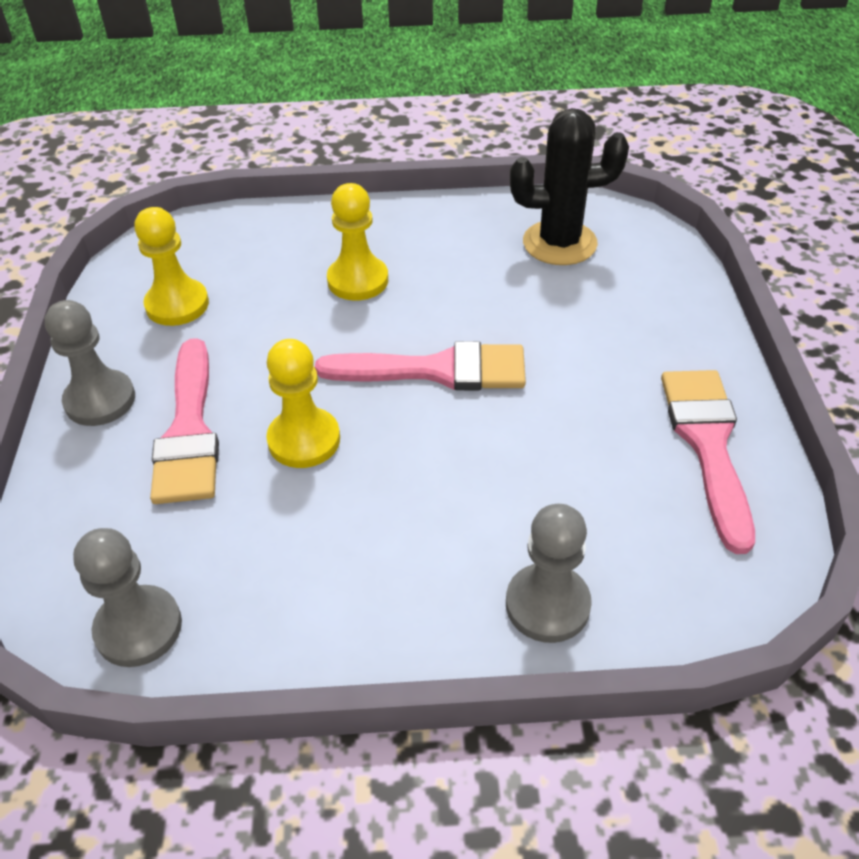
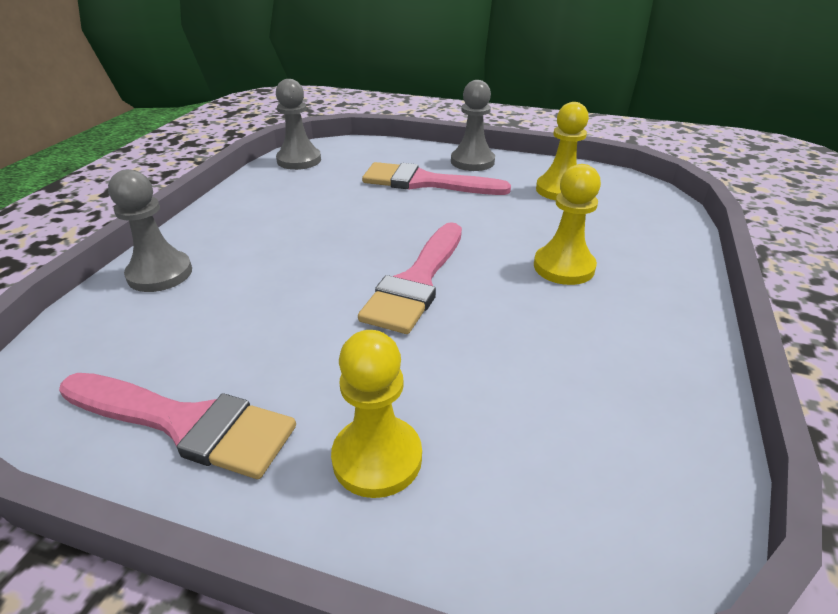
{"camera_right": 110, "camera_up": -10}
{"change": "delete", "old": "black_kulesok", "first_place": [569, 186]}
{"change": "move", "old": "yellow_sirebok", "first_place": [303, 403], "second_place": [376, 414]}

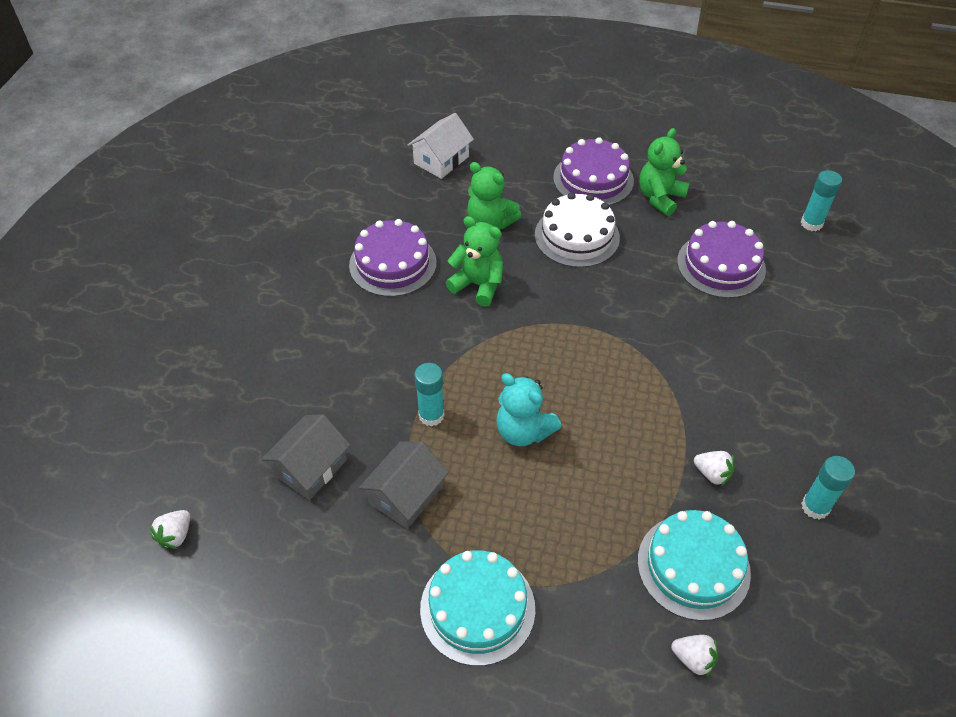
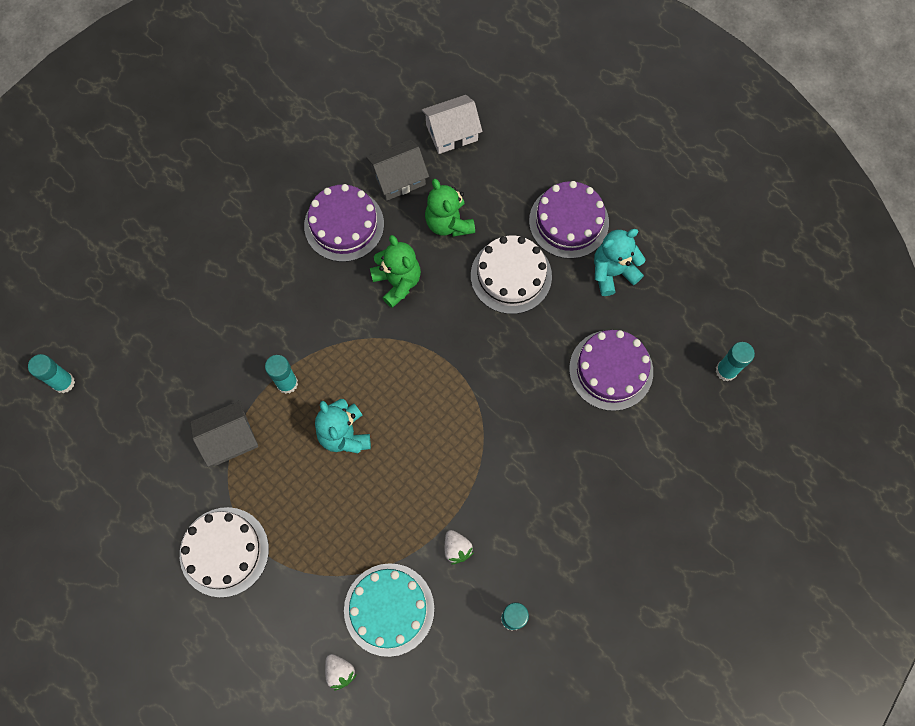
{"camera_right": 30, "camera_up": 20}
{"change": "recolor", "old": "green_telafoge", "new": "turquoise_telafoge", "first_place": [664, 172], "second_place": [620, 262]}
{"change": "move", "old": "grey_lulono", "first_place": [305, 457], "second_place": [397, 170]}
{"change": "replace", "old": "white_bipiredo", "new": "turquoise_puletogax", "first_place": [169, 529], "second_place": [51, 373]}
{"change": "recolor", "old": "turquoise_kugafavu", "new": "white_kugafavu", "first_place": [477, 608], "second_place": [224, 552]}

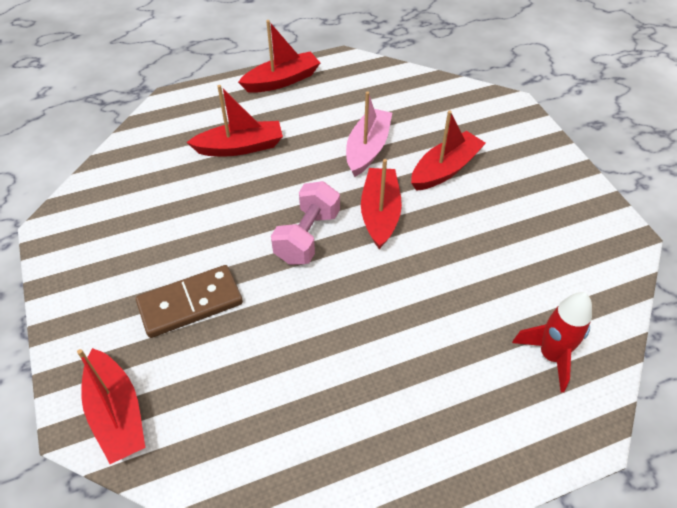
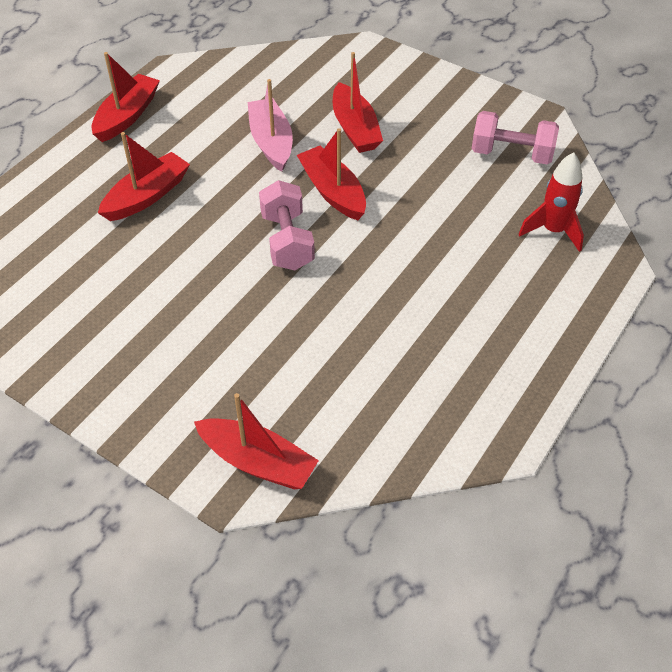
{"camera_right": -35, "camera_up": 0}
{"change": "rotate", "old": "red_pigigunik", "first_place": [448, 151], "second_place": [358, 102], "degrees": 150}
{"change": "delete", "old": "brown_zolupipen", "first_place": [189, 301]}
{"change": "insert", "new": "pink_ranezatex", "second_place": [515, 137]}

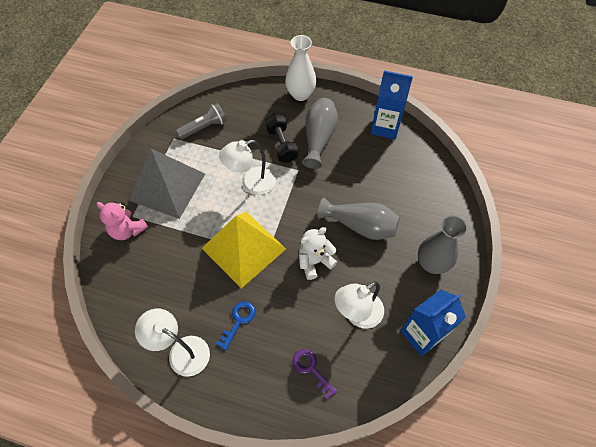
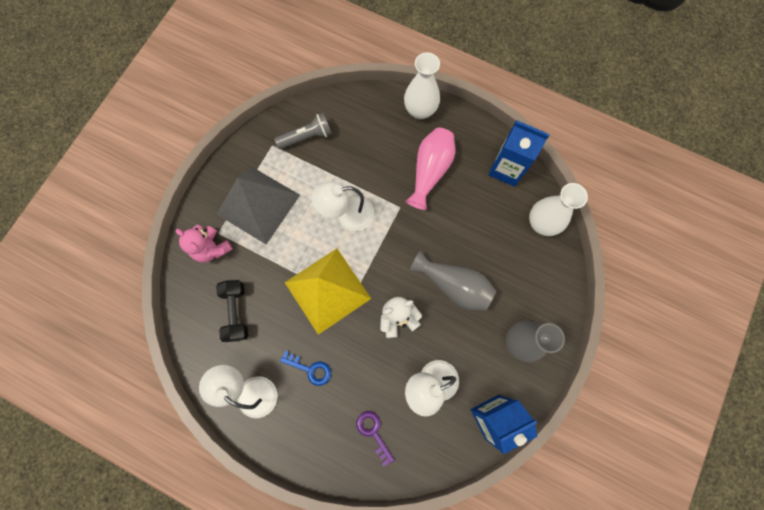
{"camera_right": 10, "camera_up": 15}
{"change": "recolor", "old": "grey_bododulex", "new": "pink_bododulex", "first_place": [320, 133], "second_place": [430, 169]}
{"change": "move", "old": "black_ranezatex", "first_place": [282, 138], "second_place": [232, 311]}
{"change": "rotate", "old": "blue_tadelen", "first_place": [235, 325], "second_place": [305, 368], "degrees": 75}
{"change": "insert", "new": "white_bododulex", "second_place": [558, 209]}

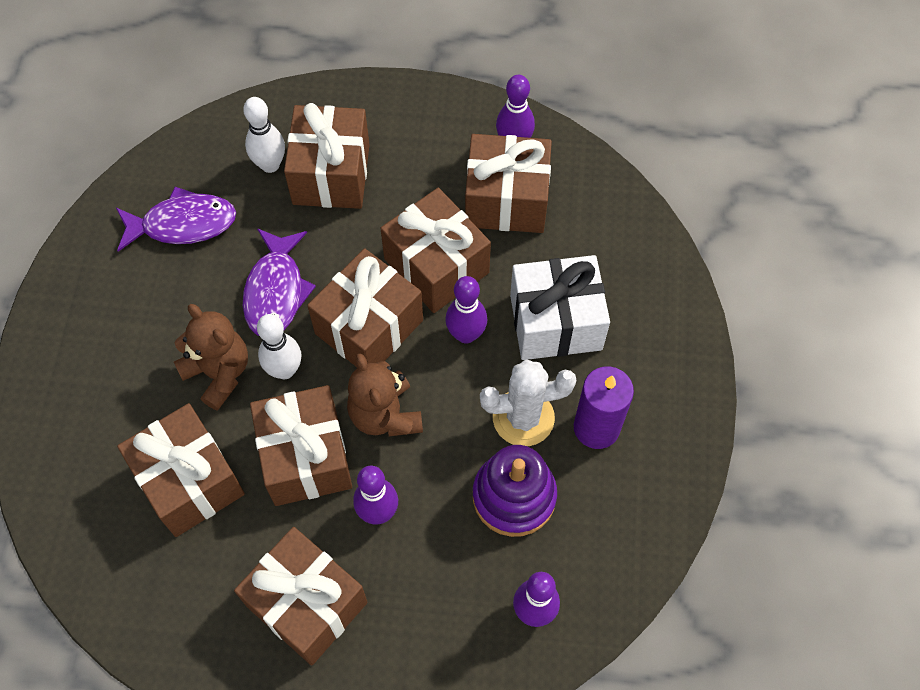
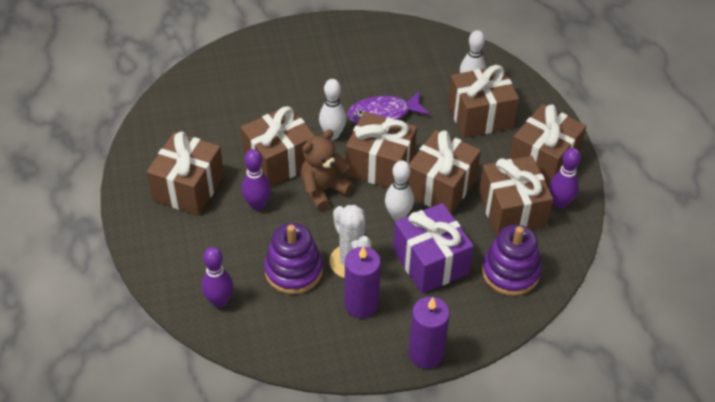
{"camera_right": 70, "camera_up": -15}
{"change": "delete", "old": "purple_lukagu", "first_place": [176, 219]}
{"change": "recolor", "old": "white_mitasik", "new": "purple_mitasik", "first_place": [560, 307], "second_place": [433, 248]}
{"change": "recolor", "old": "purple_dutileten", "new": "white_dutileten", "first_place": [466, 310], "second_place": [399, 190]}
{"change": "delete", "old": "brown_telafoge", "first_place": [211, 357]}
{"change": "move", "old": "brown_mitasik", "first_place": [181, 470], "second_place": [548, 145]}
{"change": "insert", "new": "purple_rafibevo", "second_place": [511, 260]}
{"change": "insert", "new": "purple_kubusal", "second_place": [429, 333]}

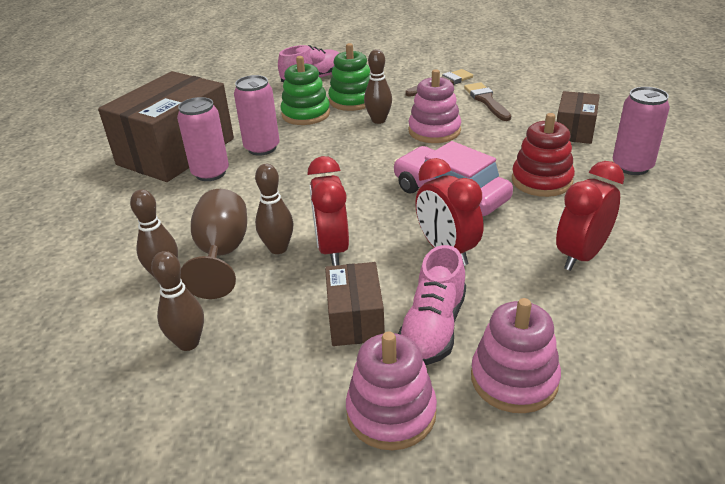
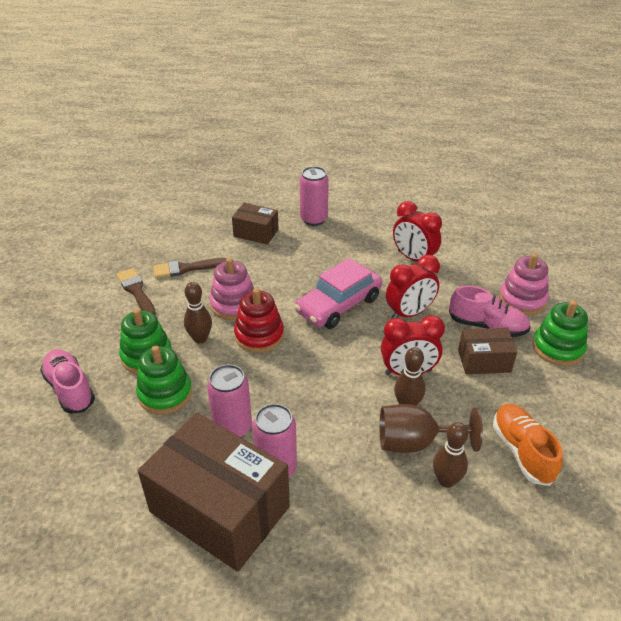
{"camera_right": -90, "camera_up": 5}
{"change": "move", "old": "red_rafibevo", "first_place": [543, 155], "second_place": [259, 320]}
{"change": "replace", "old": "brown_dutileten", "new": "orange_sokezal", "first_place": [177, 301], "second_place": [528, 445]}
{"change": "recolor", "old": "pink_rafibevo", "new": "green_rafibevo", "first_place": [391, 391], "second_place": [560, 333]}

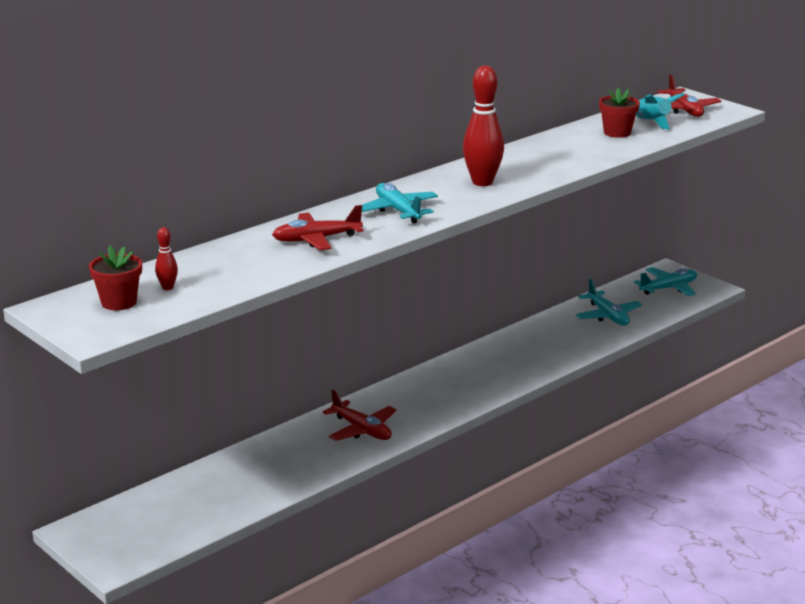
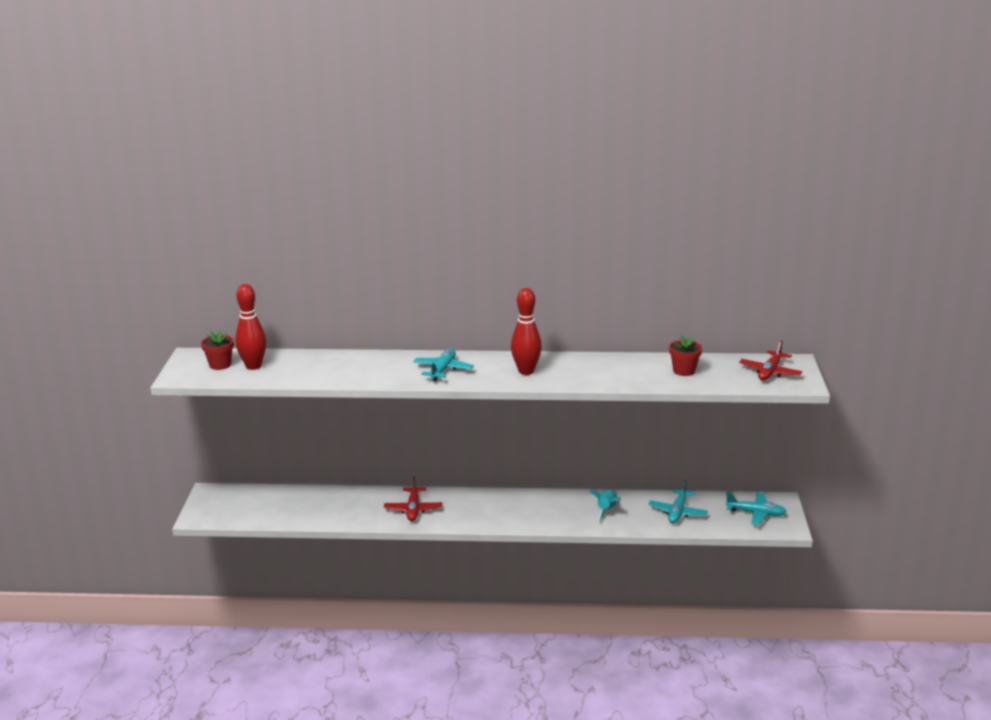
{"camera_right": 45, "camera_up": 0}
{"change": "move", "old": "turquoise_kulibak", "first_place": [660, 111], "second_place": [604, 505]}
{"change": "delete", "old": "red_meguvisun", "first_place": [318, 227]}
{"change": "resize", "old": "red_dutileten", "first_place": [166, 258], "second_place": [250, 327], "factor": 2.16}

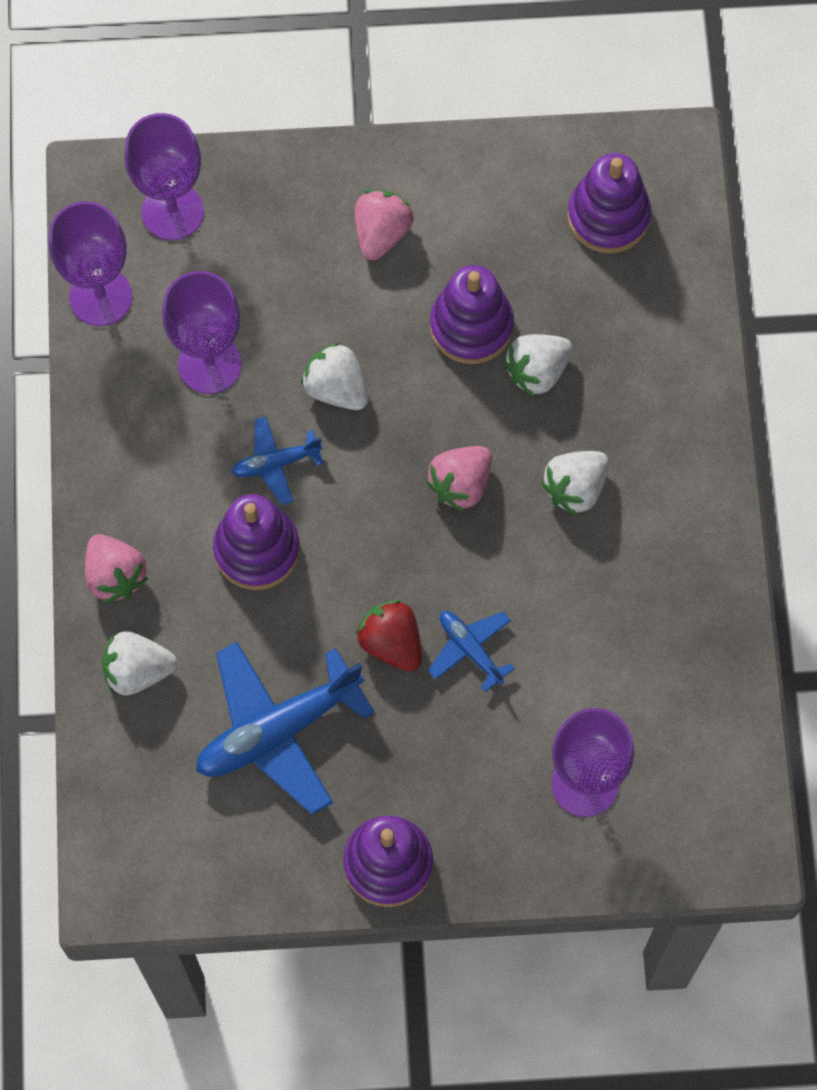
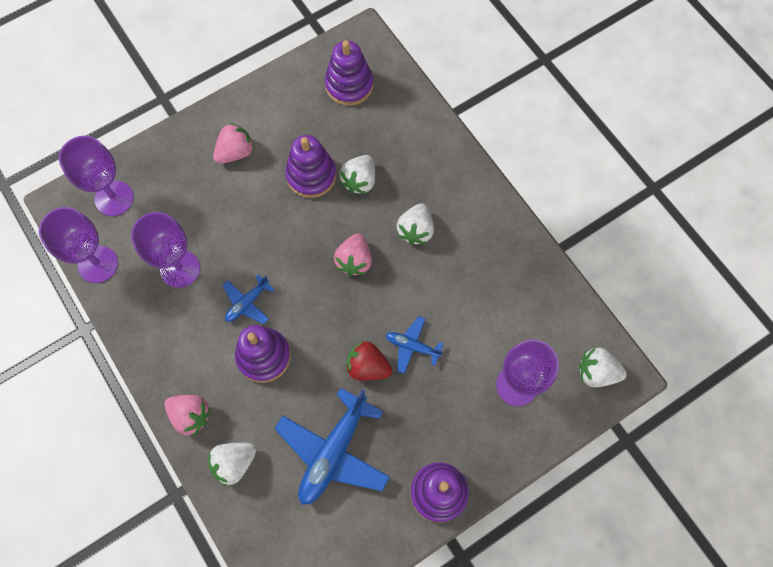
{"camera_right": -30, "camera_up": 0}
{"change": "rotate", "old": "pink_bipiredo", "first_place": [384, 225], "second_place": [234, 143], "degrees": 60}
{"change": "move", "old": "white_bipiredo", "first_place": [335, 376], "second_place": [603, 367]}

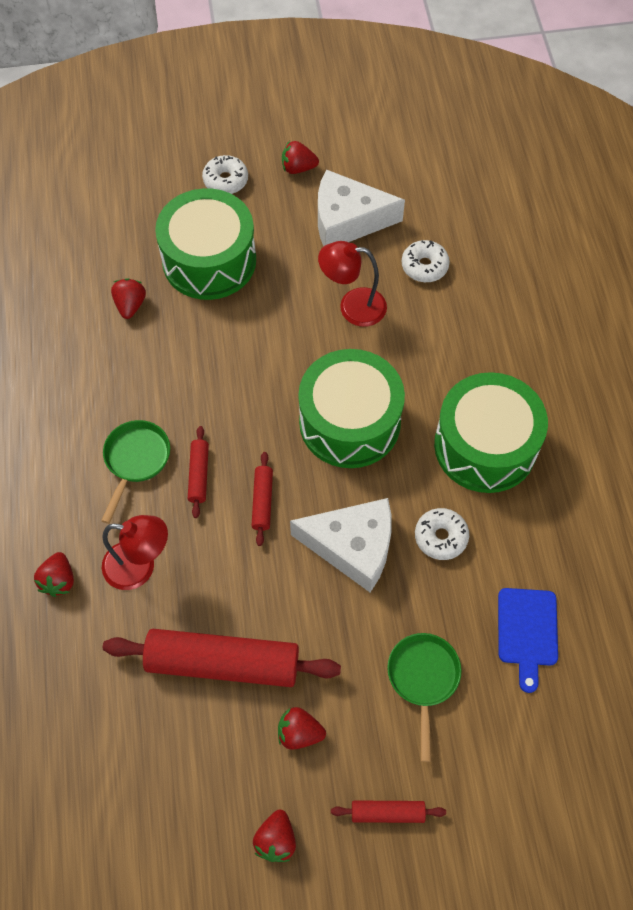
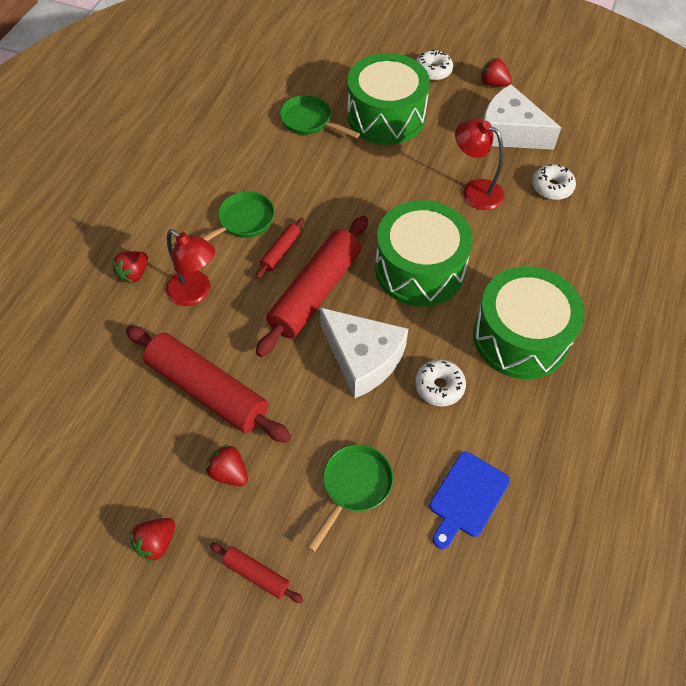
{"camera_right": 30, "camera_up": -5}
{"change": "replace", "old": "red_bipiredo", "new": "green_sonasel", "first_place": [128, 298], "second_place": [320, 116]}
{"change": "resize", "old": "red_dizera", "first_place": [262, 499], "second_place": [312, 286], "factor": 2.18}

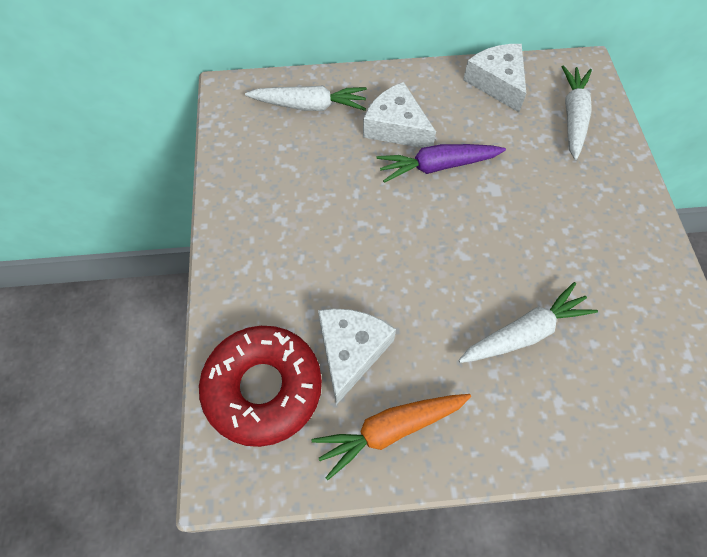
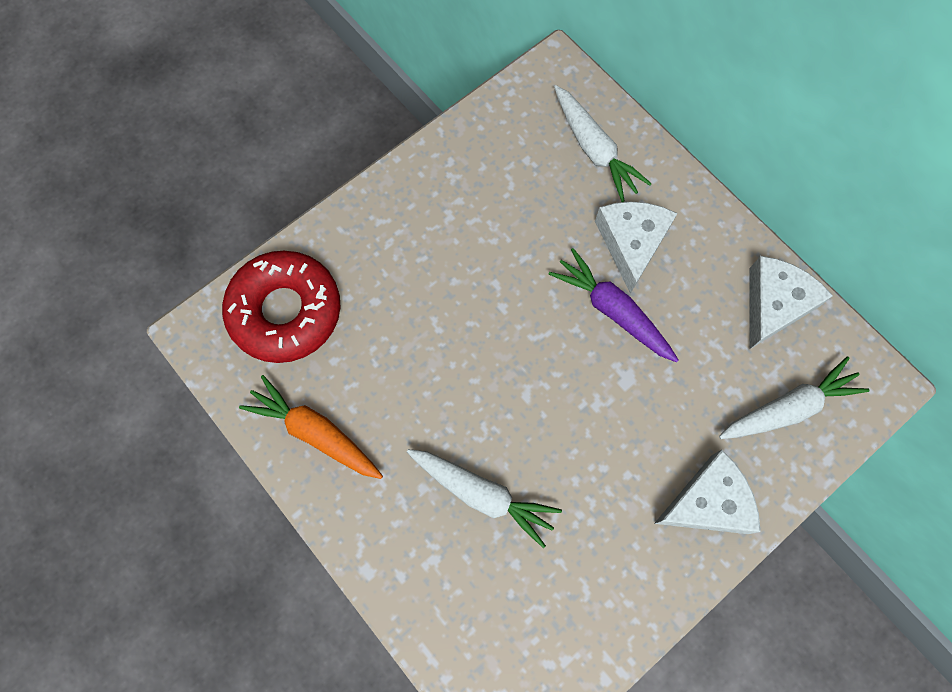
{"camera_right": 55, "camera_up": 10}
{"change": "move", "old": "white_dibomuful", "first_place": [357, 356], "second_place": [707, 492]}

